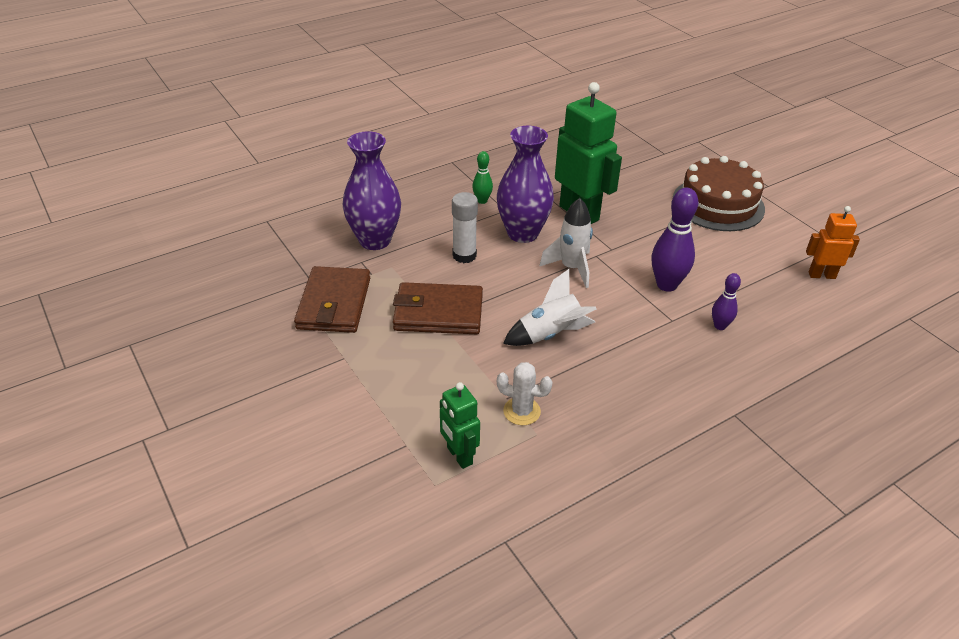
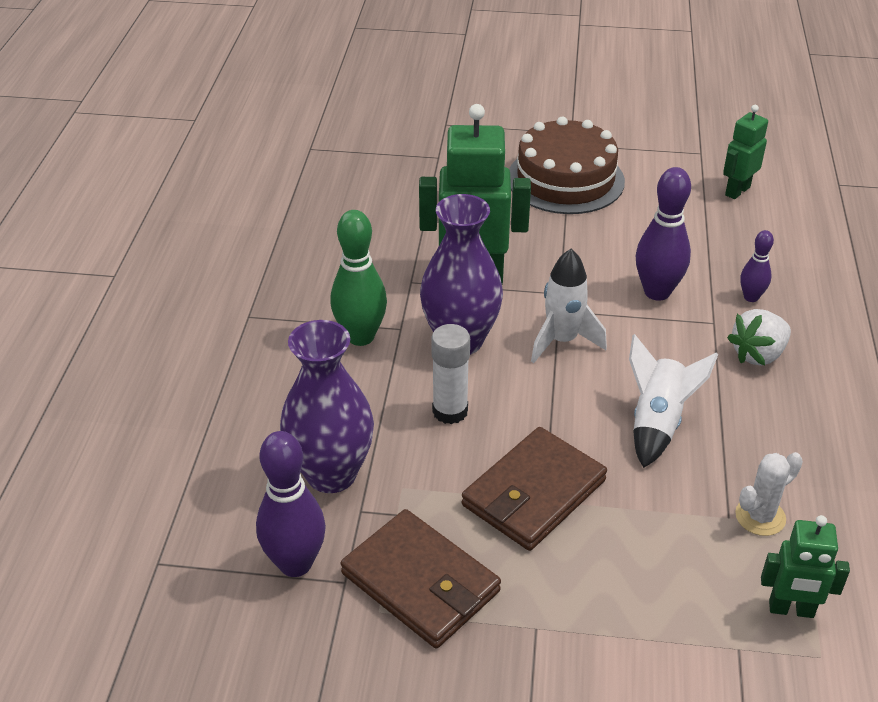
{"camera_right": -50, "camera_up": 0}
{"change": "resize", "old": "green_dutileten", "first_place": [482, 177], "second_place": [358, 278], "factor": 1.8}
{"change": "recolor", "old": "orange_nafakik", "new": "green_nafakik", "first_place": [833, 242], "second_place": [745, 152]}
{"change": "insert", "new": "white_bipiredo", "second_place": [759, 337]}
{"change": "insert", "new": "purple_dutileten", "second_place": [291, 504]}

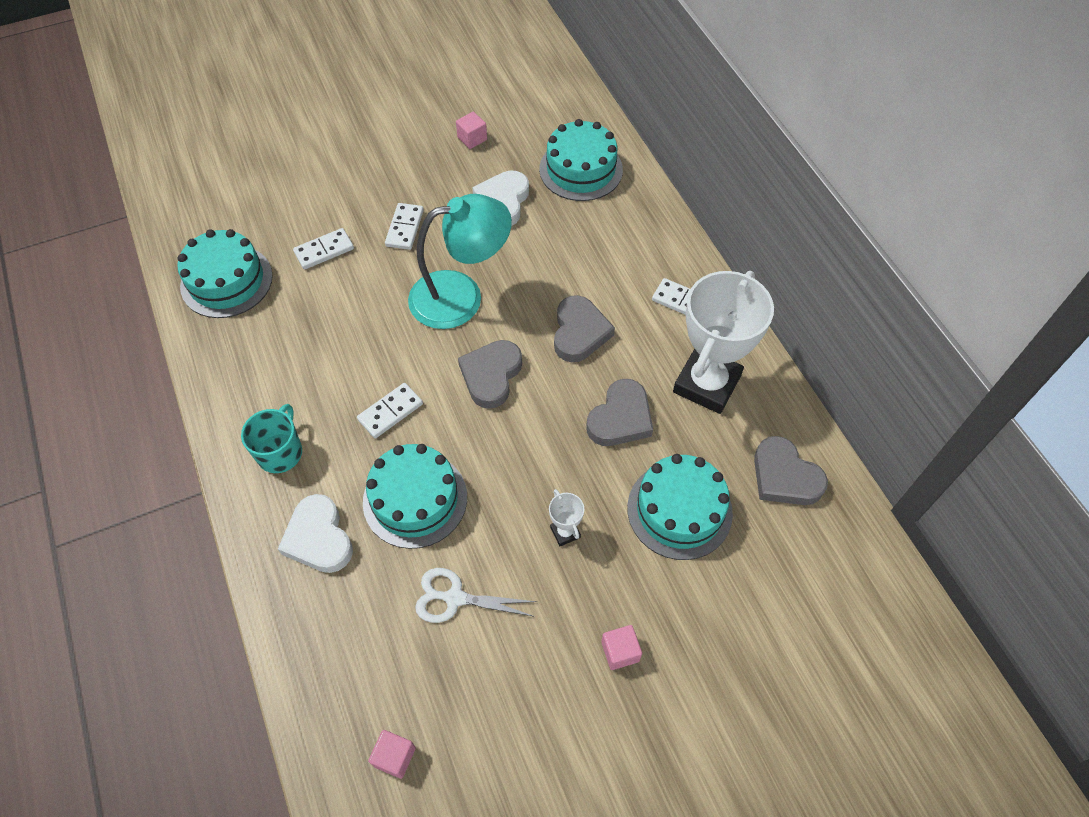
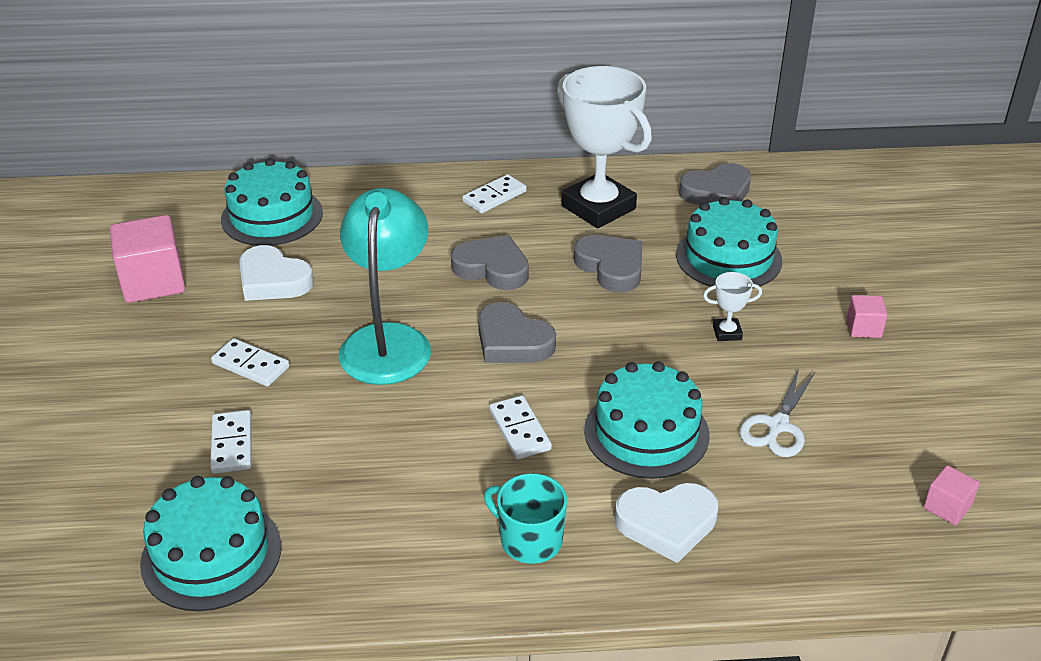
{"camera_right": -70, "camera_up": -20}
{"change": "resize", "old": "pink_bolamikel", "first_place": [471, 130], "second_place": [147, 259], "factor": 1.99}

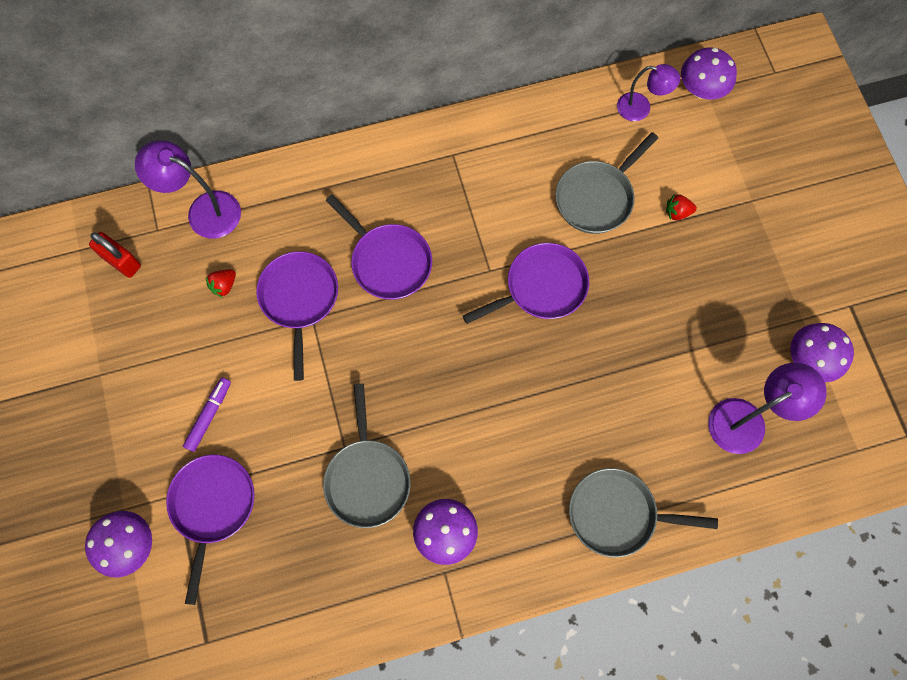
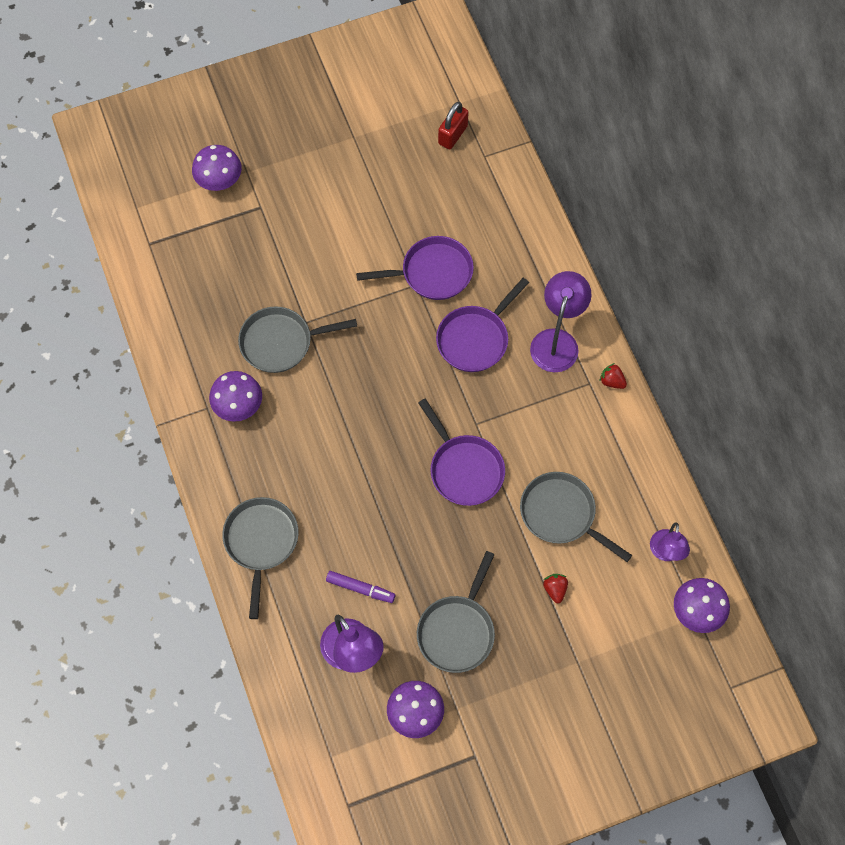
{"camera_right": 85, "camera_up": -5}
{"change": "move", "old": "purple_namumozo", "first_place": [188, 189], "second_place": [561, 321]}
{"change": "move", "old": "red_bipiredo", "first_place": [221, 283], "second_place": [613, 376]}
{"change": "move", "old": "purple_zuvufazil", "first_place": [207, 415], "second_place": [360, 587]}
{"change": "delete", "old": "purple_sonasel", "first_place": [210, 530]}
{"change": "insert", "new": "grey_sonasel", "second_place": [456, 612]}

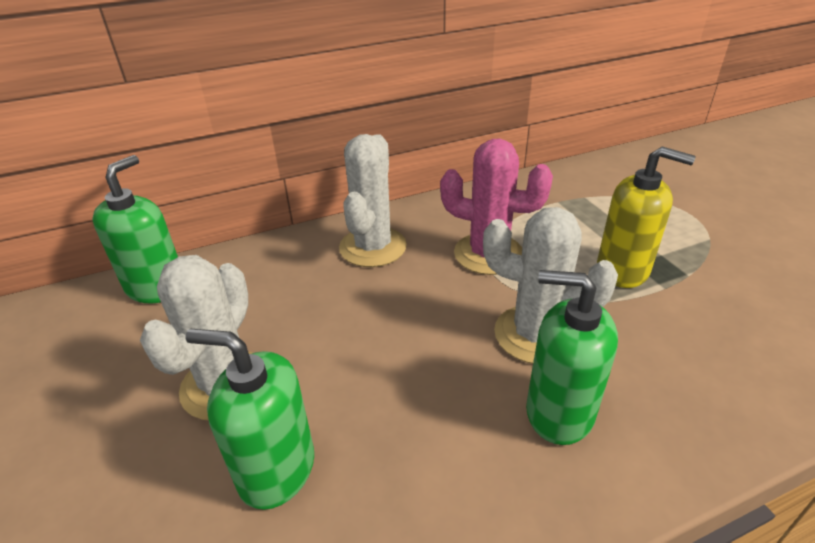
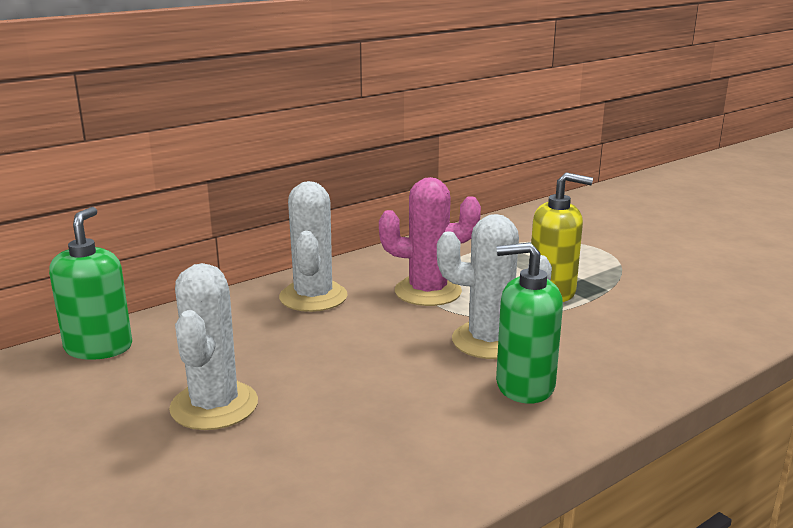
{"camera_right": -15, "camera_up": -15}
{"change": "delete", "old": "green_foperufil", "first_place": [250, 419]}

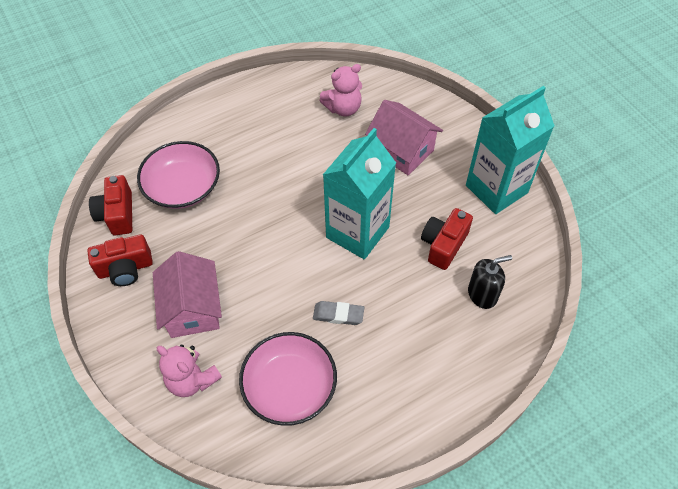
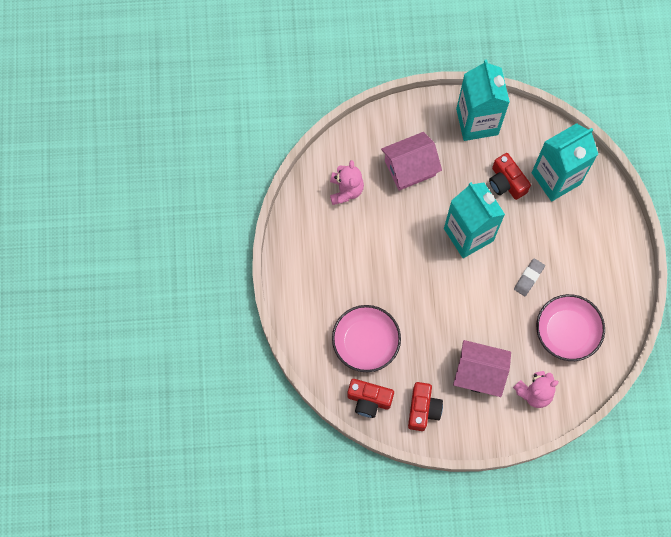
{"camera_right": -65, "camera_up": 15}
{"change": "replace", "old": "black_foperufil", "new": "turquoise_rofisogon", "first_place": [490, 282], "second_place": [565, 162]}

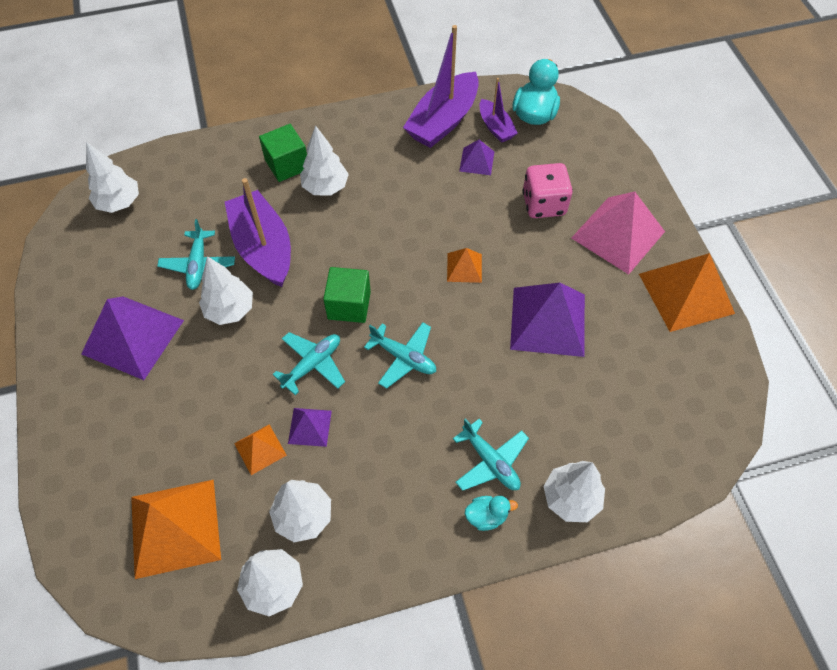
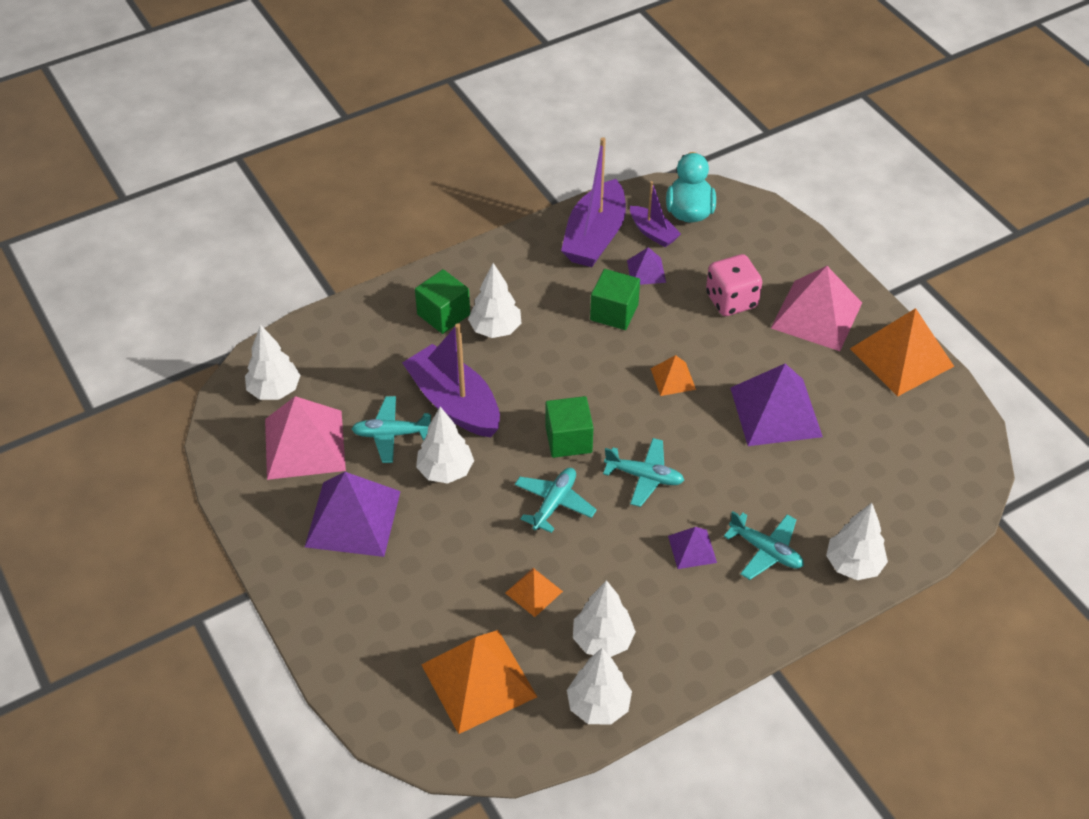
{"camera_right": -15, "camera_up": -10}
{"change": "rotate", "old": "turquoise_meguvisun", "first_place": [196, 254], "second_place": [391, 429], "degrees": 105}
{"change": "move", "old": "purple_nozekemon", "first_place": [310, 427], "second_place": [692, 548]}
{"change": "delete", "old": "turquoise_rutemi", "first_place": [491, 513]}
{"change": "insert", "new": "green_bolamikel", "second_place": [615, 299]}
{"change": "insert", "new": "pink_nozekemon", "second_place": [305, 438]}

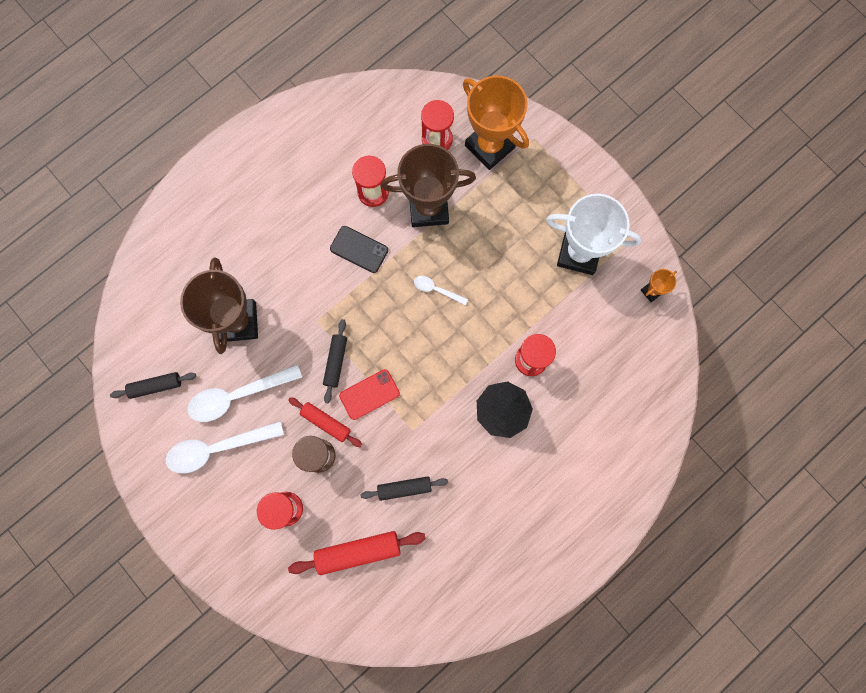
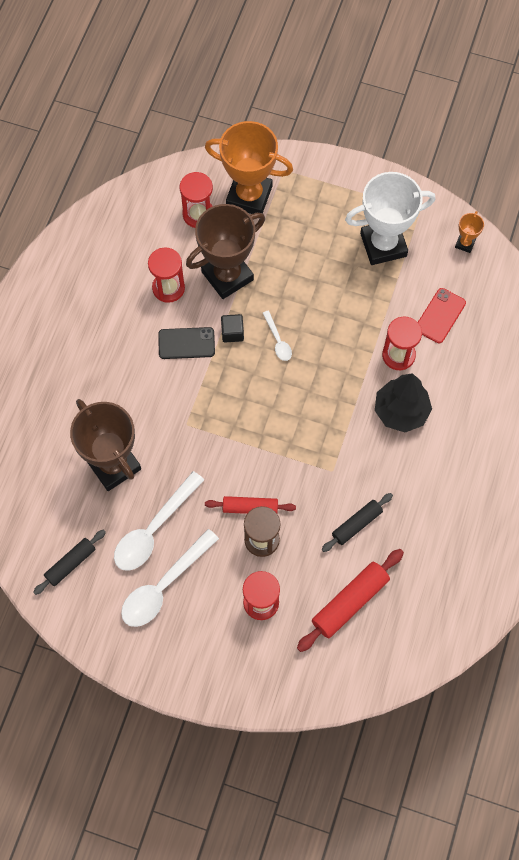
{"camera_right": -30, "camera_up": -10}
{"change": "rotate", "old": "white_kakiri", "first_place": [441, 290], "second_place": [277, 335], "degrees": -105}
{"change": "delete", "old": "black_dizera", "first_place": [335, 361]}
{"change": "move", "old": "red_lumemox", "first_place": [369, 394], "second_place": [442, 315]}
{"change": "insert", "new": "black_bolamikel", "second_place": [232, 328]}

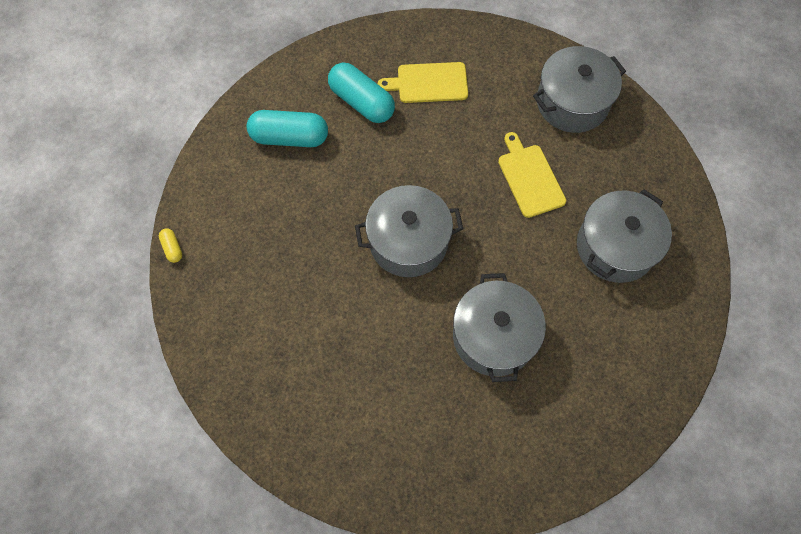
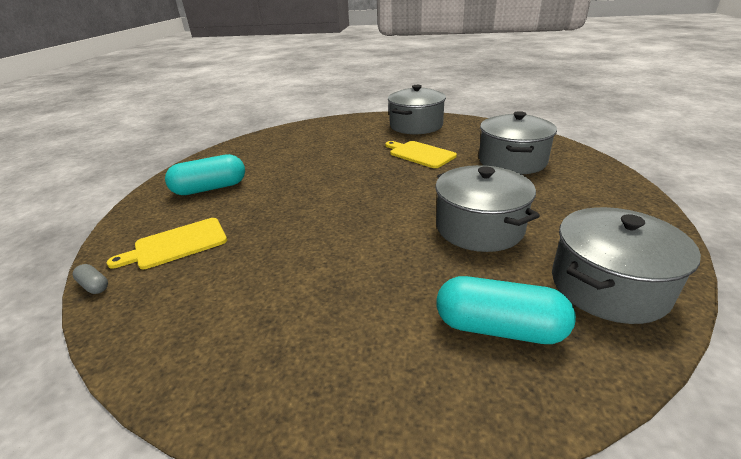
{"camera_right": -25, "camera_up": -35}
{"change": "move", "old": "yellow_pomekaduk", "first_place": [423, 82], "second_place": [167, 243]}
{"change": "move", "old": "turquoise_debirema", "first_place": [361, 93], "second_place": [506, 310]}
{"change": "move", "old": "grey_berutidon", "first_place": [409, 231], "second_place": [626, 265]}
{"change": "recolor", "old": "yellow_debirema", "new": "grey_debirema", "first_place": [170, 245], "second_place": [90, 279]}

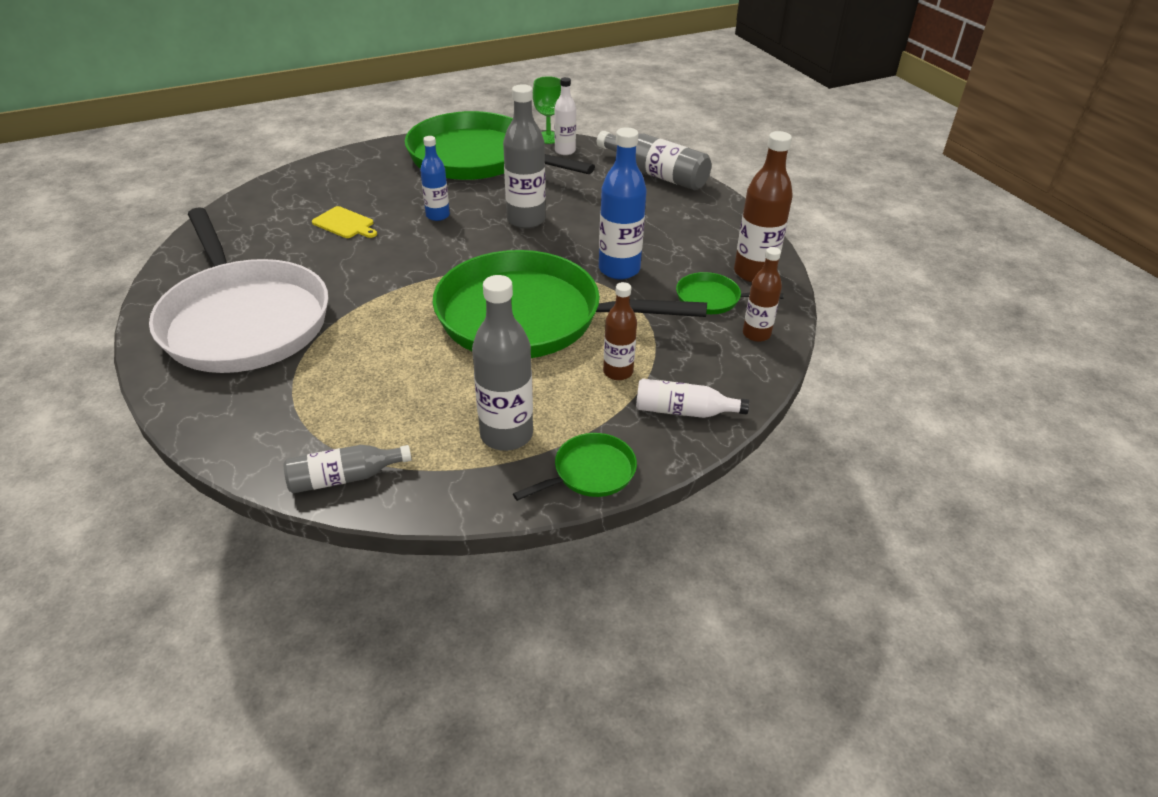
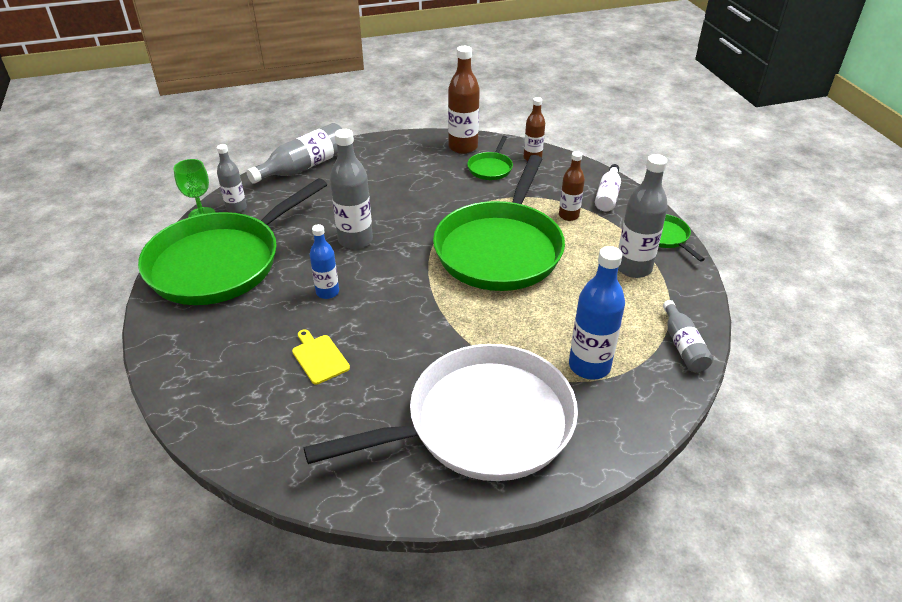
{"camera_right": -80, "camera_up": 0}
{"change": "recolor", "old": "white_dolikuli", "new": "grey_dolikuli", "first_place": [565, 116], "second_place": [232, 178]}
{"change": "move", "old": "blue_dolikuli", "first_place": [623, 203], "second_place": [597, 313]}
{"change": "rotate", "old": "yellow_pomekaduk", "first_place": [344, 222], "second_place": [321, 356], "degrees": -75}

